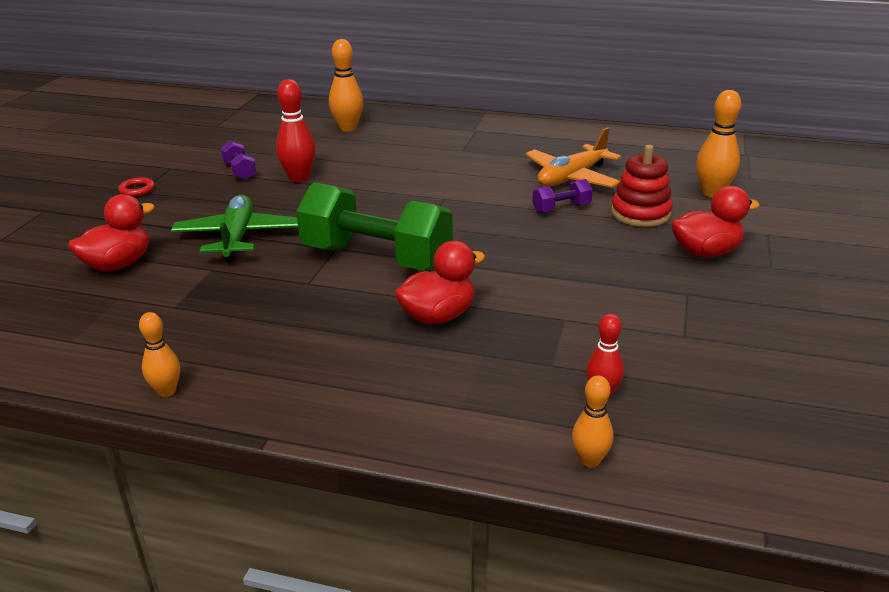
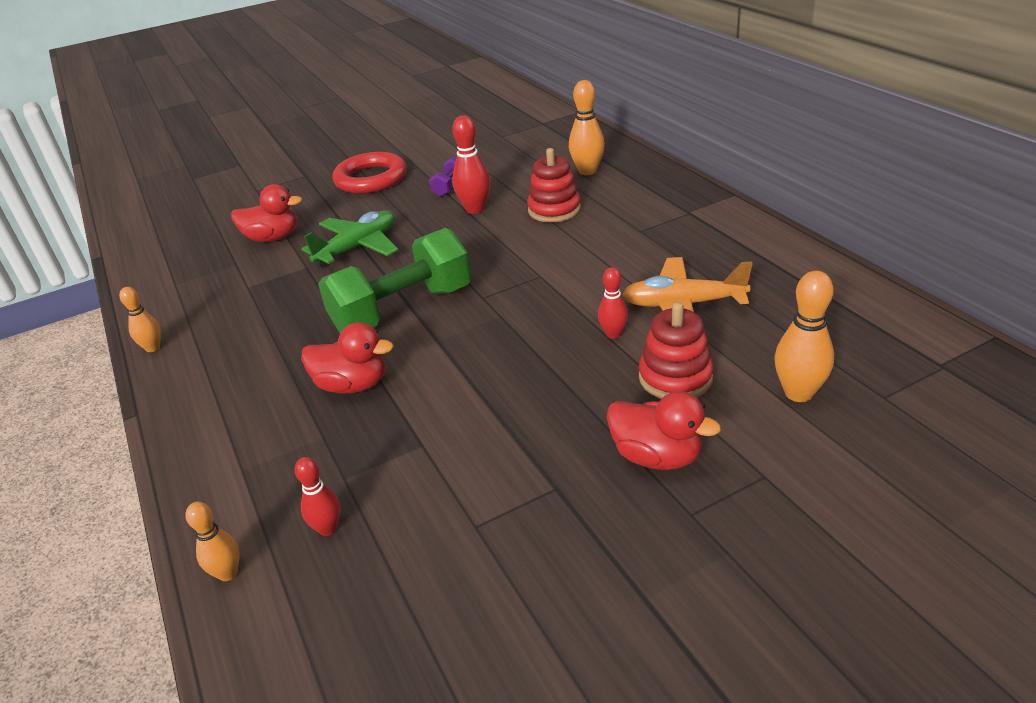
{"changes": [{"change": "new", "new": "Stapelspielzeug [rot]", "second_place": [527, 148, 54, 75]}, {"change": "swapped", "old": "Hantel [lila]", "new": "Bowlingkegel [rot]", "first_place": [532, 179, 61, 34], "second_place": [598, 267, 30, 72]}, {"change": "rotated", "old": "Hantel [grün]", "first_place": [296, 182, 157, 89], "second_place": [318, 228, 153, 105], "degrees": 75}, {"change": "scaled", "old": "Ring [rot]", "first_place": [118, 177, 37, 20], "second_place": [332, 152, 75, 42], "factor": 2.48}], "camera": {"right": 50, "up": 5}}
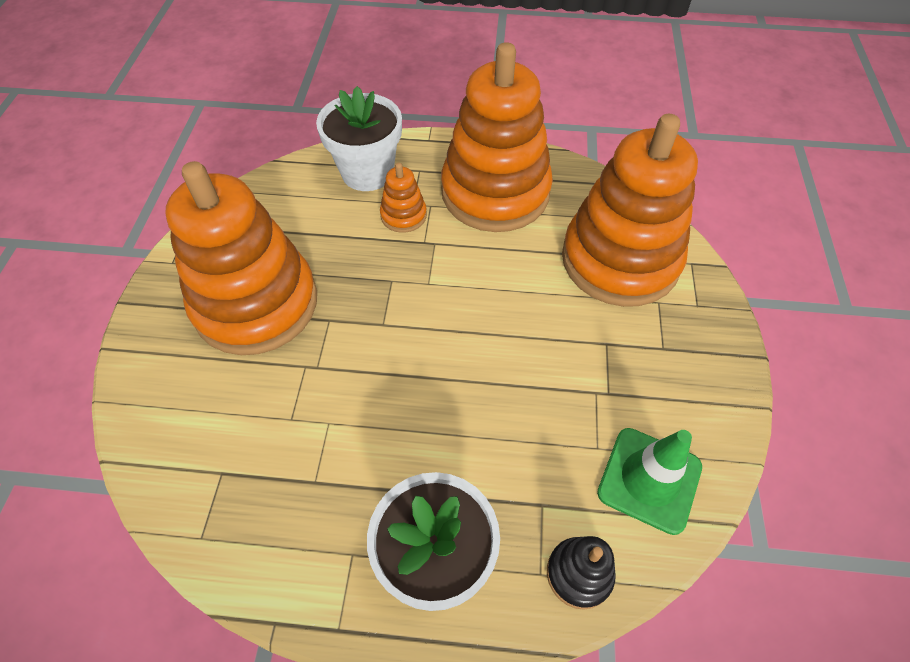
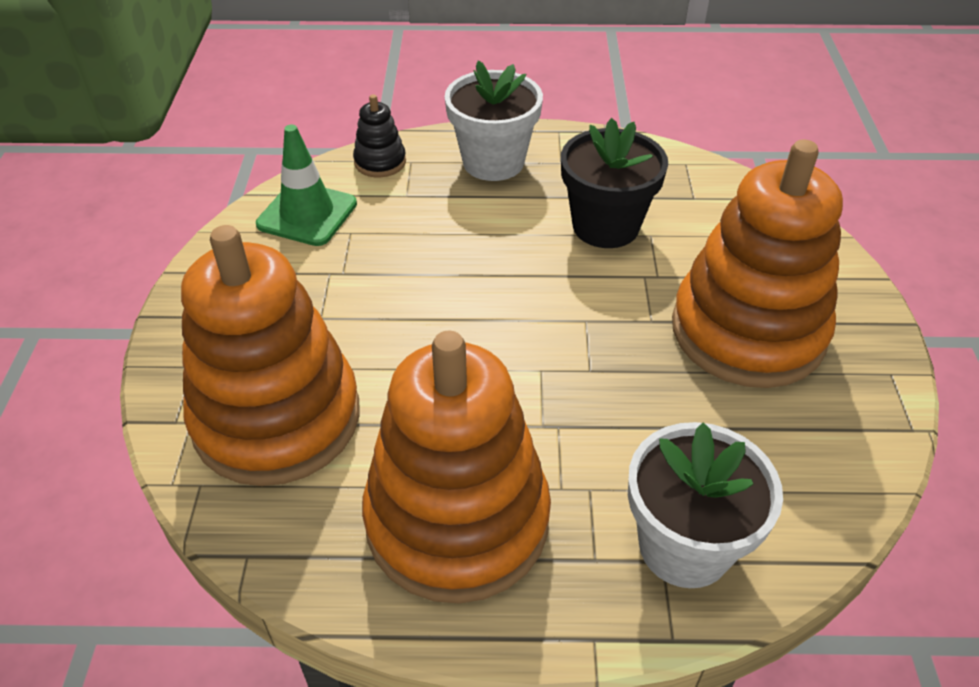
{"changes": [{"change": "gone", "old": "Stapelspielzeug [orange]", "first_place": [380, 162, 47, 71]}, {"change": "new", "new": "Blumentopf [schwarz]", "second_place": [561, 118, 107, 130]}], "camera": {"right": 175, "up": -10}}
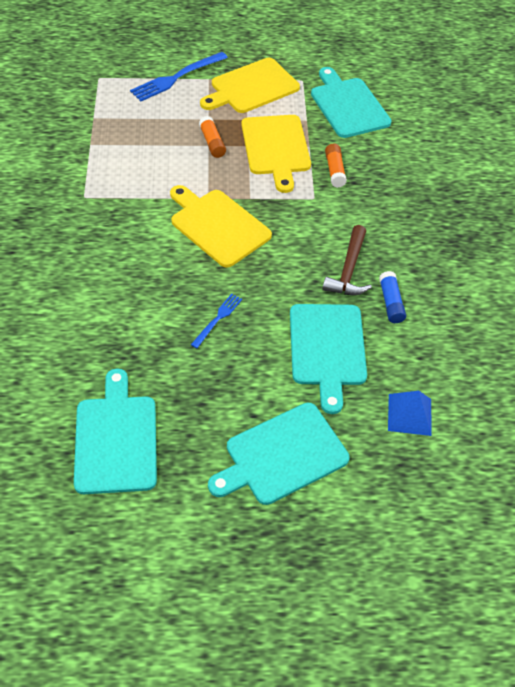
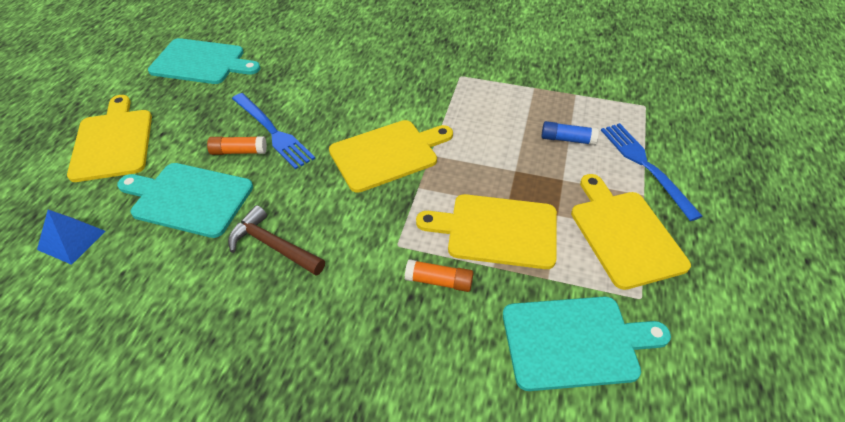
{"changes": [{"change": "shifted", "old": "Klebestift [orange]", "first_place": [199, 116, 27, 42], "second_place": [207, 136, 60, 19]}, {"change": "shifted", "old": "Klebestift [blau]", "first_place": [379, 271, 27, 52], "second_place": [541, 121, 58, 24]}, {"change": "repainted", "old": "Schneidebrett [türkis]", "new": "Schneidebrett [gelb]", "first_place": [208, 402, 142, 103], "second_place": [67, 95, 85, 87]}, {"change": "scaled", "old": "Gabel [blau]", "first_place": [191, 294, 51, 54], "second_place": [232, 93, 83, 76], "factor": 1.81}], "camera": {"right": 110, "up": -5}}
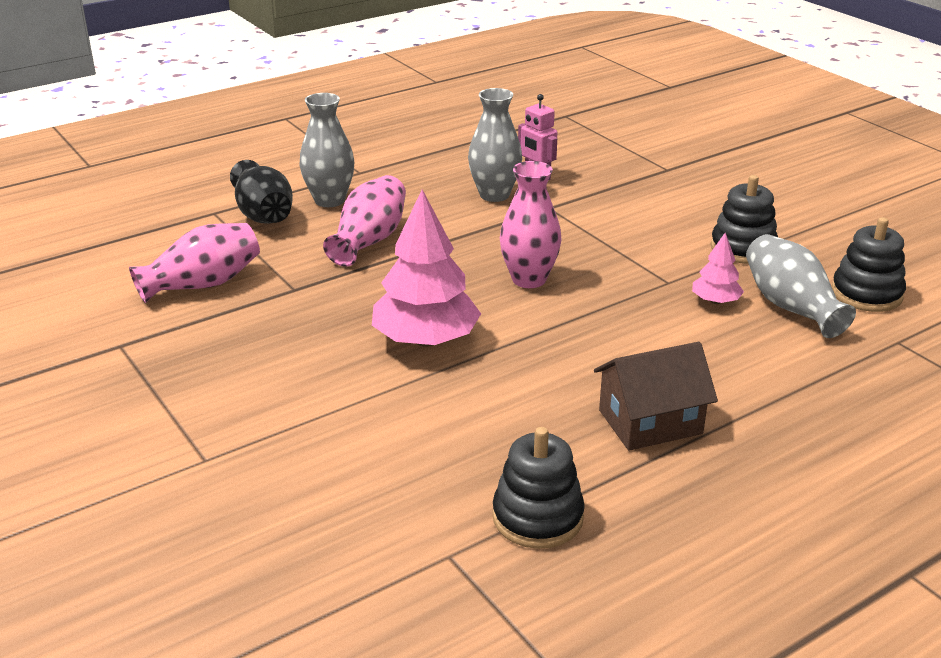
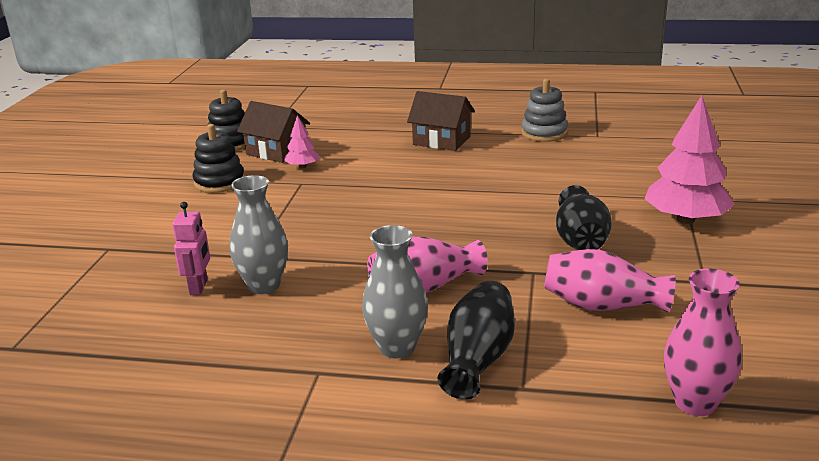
{"changes": [{"change": "new", "new": "Vase [schwarz]", "second_place": [556, 185, 56, 65]}, {"change": "shifted", "old": "Baum [rosa]", "first_place": [372, 190, 109, 157], "second_place": [645, 96, 90, 128]}, {"change": "shifted", "old": "Vase [rosa]", "first_place": [500, 161, 62, 127], "second_place": [664, 269, 78, 147]}, {"change": "swapped", "old": "Vase [grau]", "new": "Haus [braun]", "first_place": [746, 234, 110, 104], "second_place": [237, 101, 73, 62]}, {"change": "repainted", "old": "Stapelspielzeug [schwarz]", "new": "Stapelspielzeug [grau]", "first_place": [493, 427, 92, 122], "second_place": [521, 78, 47, 64]}], "camera": {"right": -135, "up": -5}}
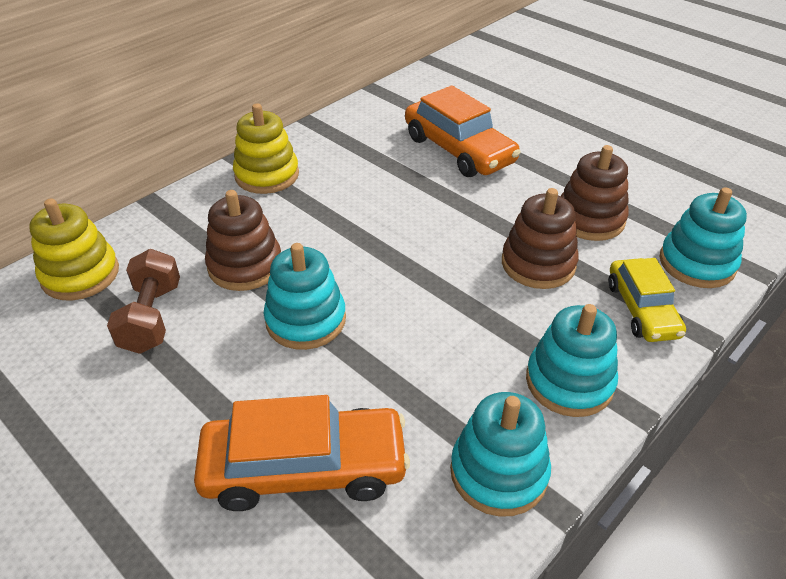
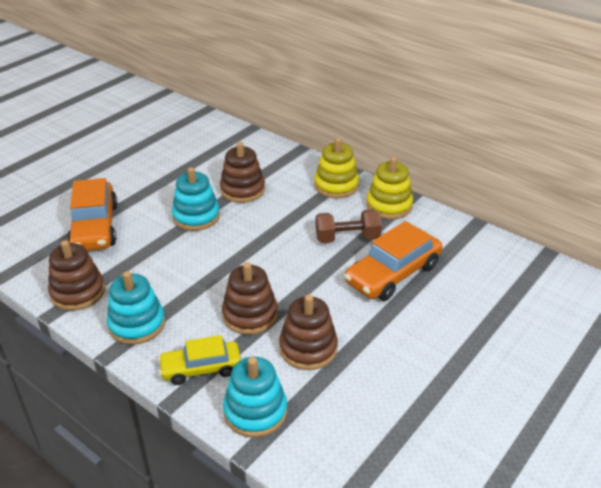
{"changes": [{"change": "shifted", "old": "Stapelspielzeug [gelb]", "first_place": [29, 198, 90, 102], "second_place": [366, 157, 47, 62]}, {"change": "shifted", "old": "Hantel [braun]", "first_place": [107, 249, 73, 105], "second_place": [315, 209, 67, 34]}, {"change": "repainted", "old": "Stapelspielzeug [türkis]", "new": "Stapelspielzeug [braun]", "first_place": [450, 392, 101, 125], "second_place": [48, 240, 57, 71]}], "camera": {"right": 85, "up": -5}}
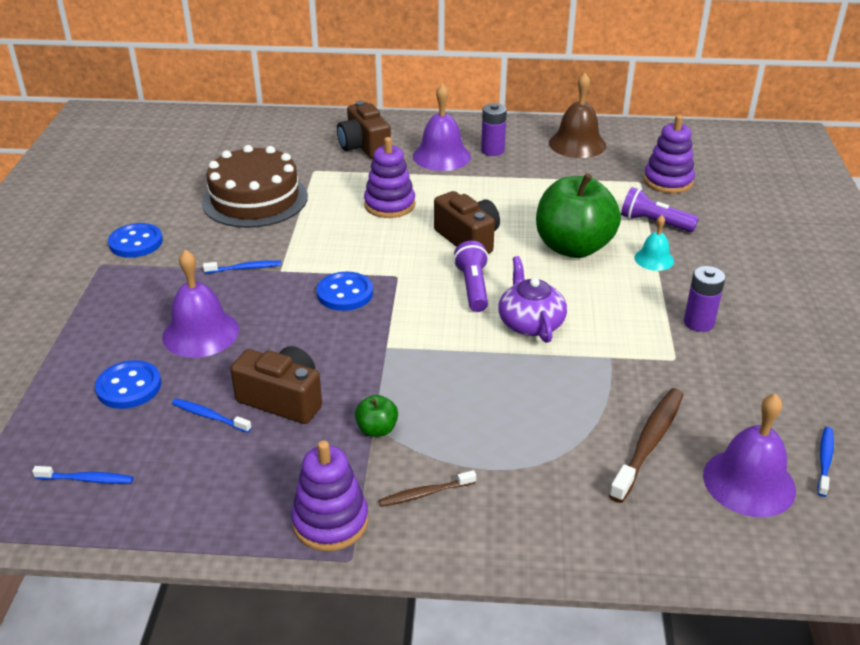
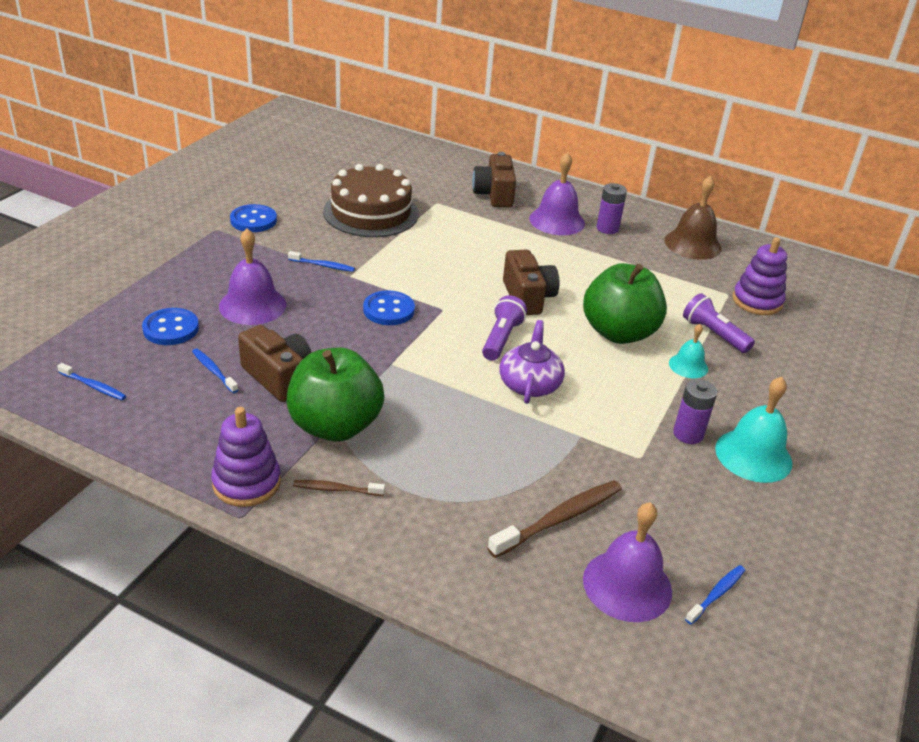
{"changes": [{"change": "gone", "old": "Stapelspielzeug [lila]", "first_place": [364, 137, 51, 81]}, {"change": "new", "new": "Glocke [türkis]", "second_place": [715, 377, 77, 106]}, {"change": "scaled", "old": "Apfel [grün]", "first_place": [355, 395, 43, 42], "second_place": [287, 348, 97, 93], "factor": 2.42}], "camera": {"right": 20, "up": 0}}
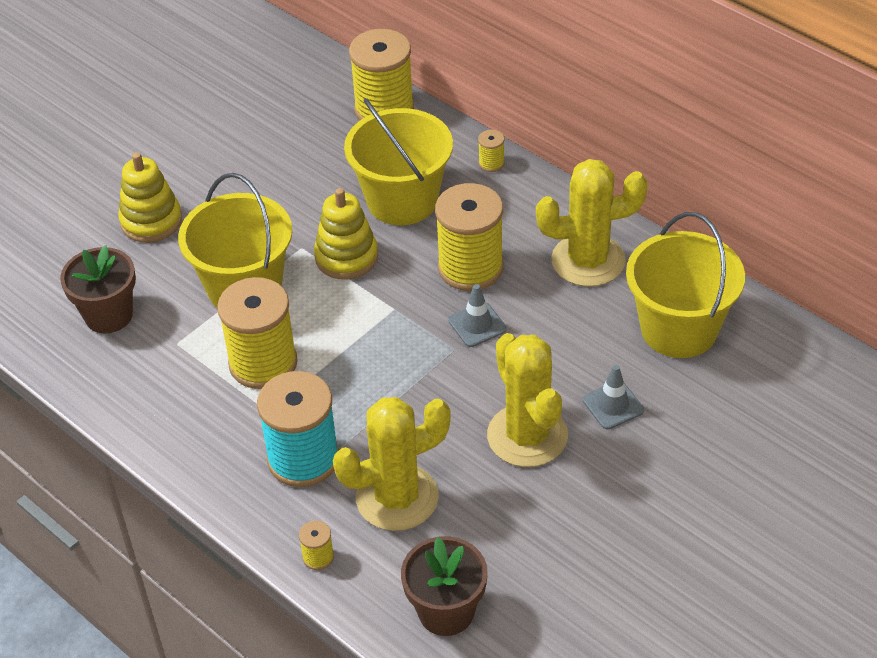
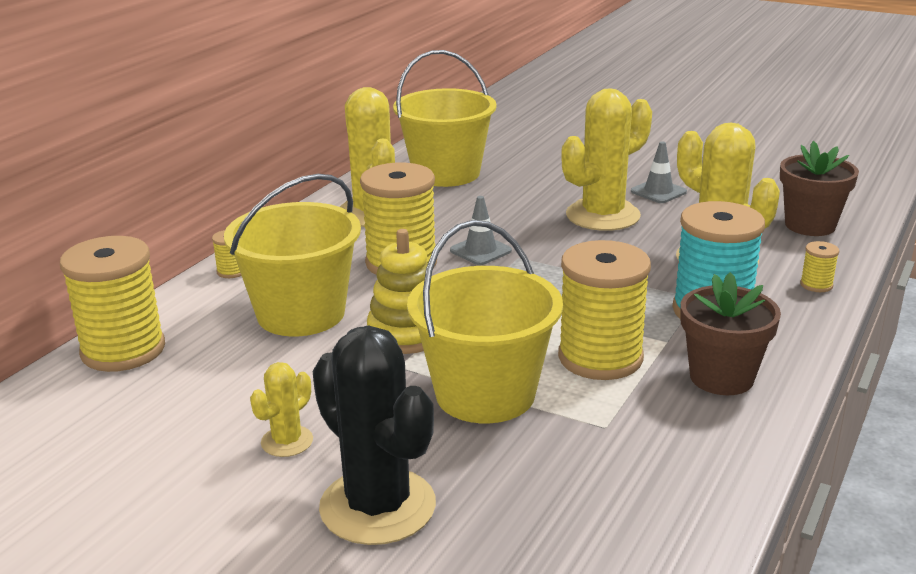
{"changes": [{"change": "new", "new": "Kaktus [gelb]", "second_place": [250, 362, 63, 95]}, {"change": "shifted", "old": "Blumentopf [braun]", "first_place": [60, 245, 76, 88], "second_place": [680, 272, 101, 123]}, {"change": "shifted", "old": "Leitkegel [grau]", "first_place": [583, 365, 61, 64], "second_place": [631, 141, 56, 62]}, {"change": "swapped", "old": "Stapelspielzeug [gelb]", "new": "Kaktus [schwarz]", "first_place": [118, 152, 64, 90], "second_place": [312, 325, 124, 220]}], "camera": {"right": -105, "up": -20}}
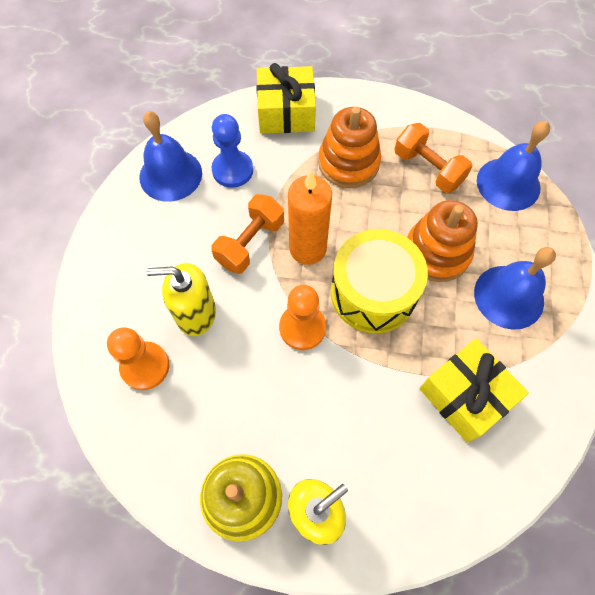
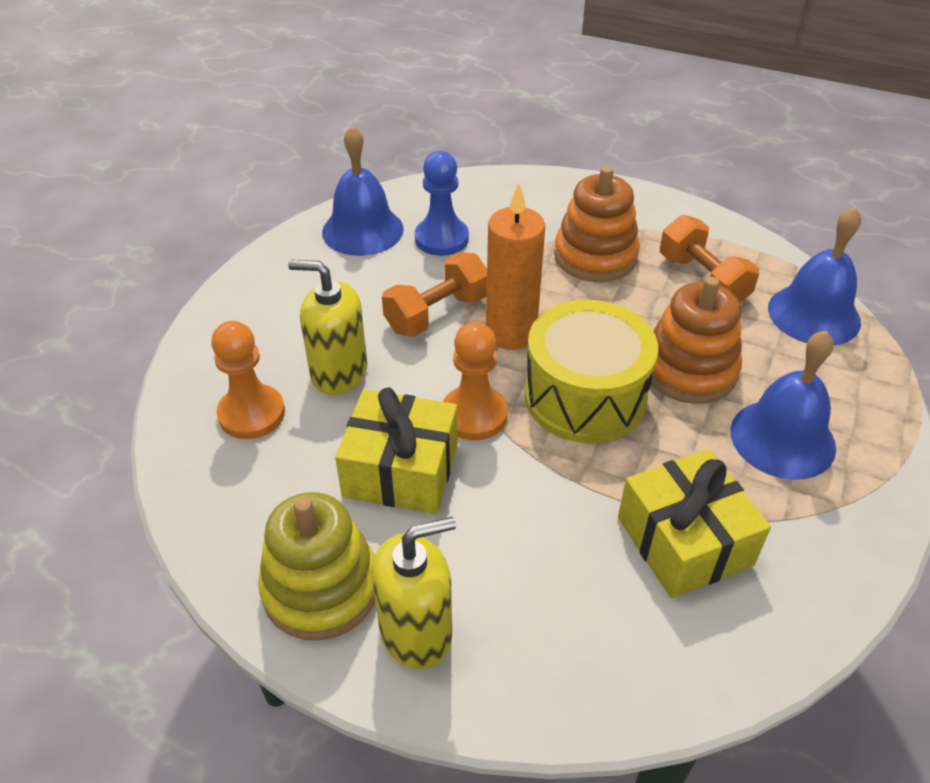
{"changes": [{"change": "shifted", "old": "Geschenk [gelb]", "first_place": [256, 63, 60, 71], "second_place": [335, 387, 123, 127]}], "camera": {"right": 15, "up": -20}}
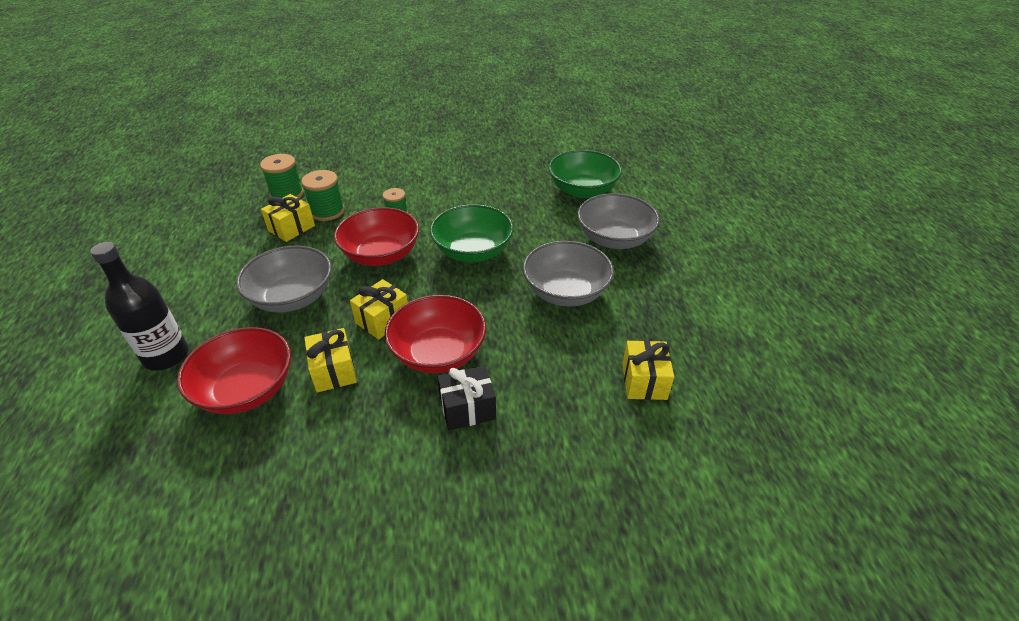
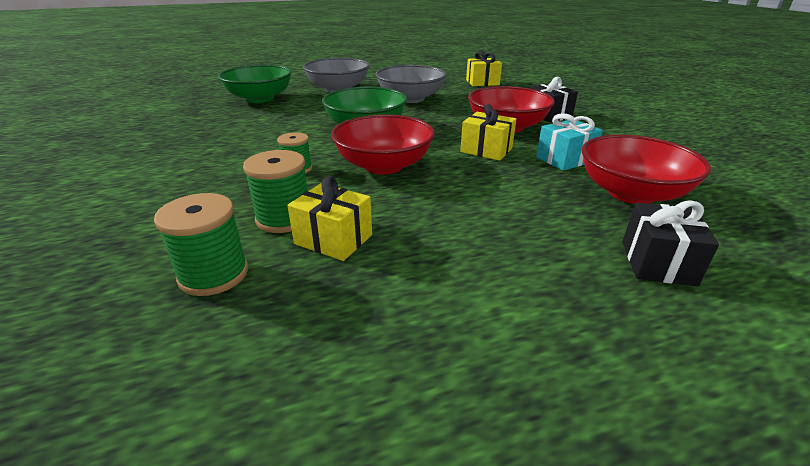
{"changes": [{"change": "gone", "old": "Schüssel [grau]", "first_place": [236, 246, 96, 67]}, {"change": "swapped", "old": "Flasche [schwarz]", "new": "Geschenk [schwarz]", "first_place": [90, 242, 99, 129], "second_place": [623, 200, 96, 86]}, {"change": "repainted", "old": "Geschenk [gelb]", "new": "Geschenk [türkis]", "first_place": [305, 328, 52, 65], "second_place": [536, 113, 67, 58]}], "camera": {"right": -100, "up": -10}}
